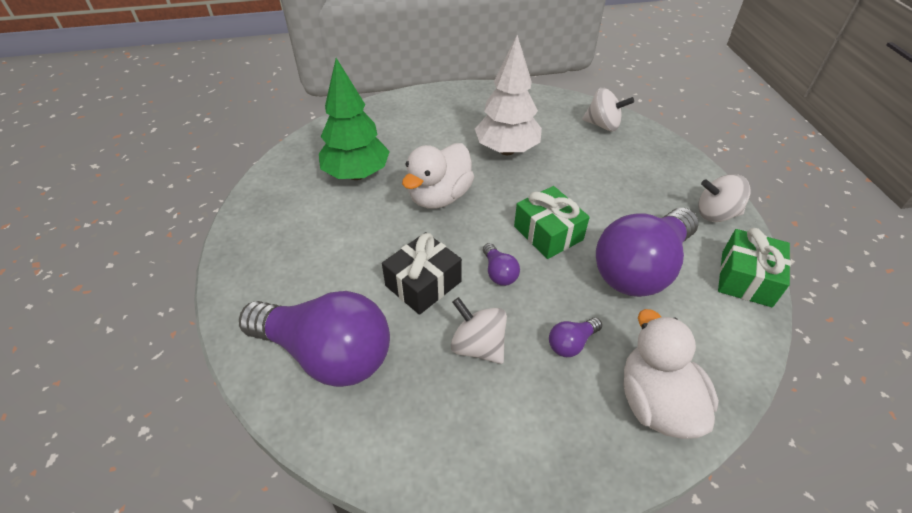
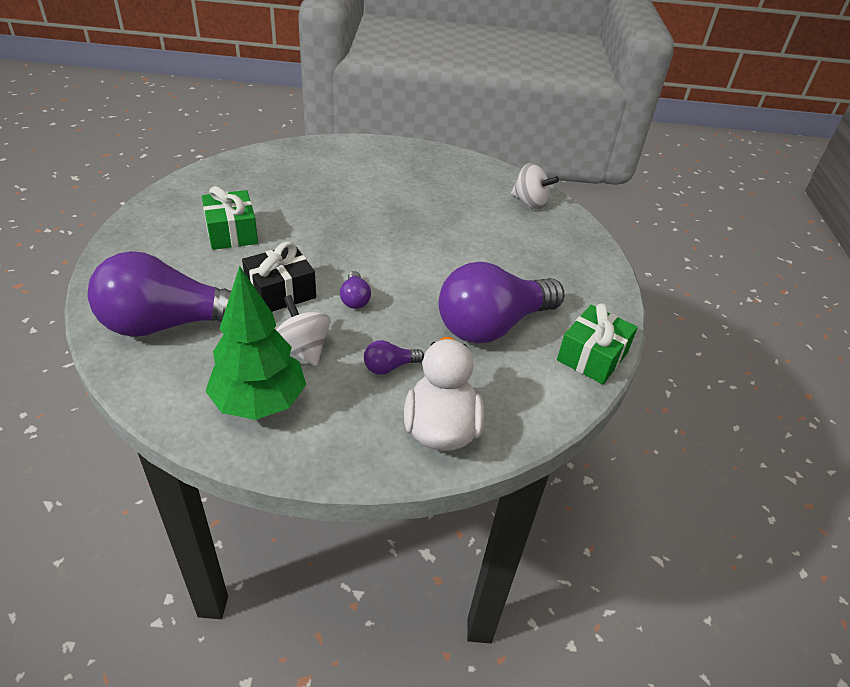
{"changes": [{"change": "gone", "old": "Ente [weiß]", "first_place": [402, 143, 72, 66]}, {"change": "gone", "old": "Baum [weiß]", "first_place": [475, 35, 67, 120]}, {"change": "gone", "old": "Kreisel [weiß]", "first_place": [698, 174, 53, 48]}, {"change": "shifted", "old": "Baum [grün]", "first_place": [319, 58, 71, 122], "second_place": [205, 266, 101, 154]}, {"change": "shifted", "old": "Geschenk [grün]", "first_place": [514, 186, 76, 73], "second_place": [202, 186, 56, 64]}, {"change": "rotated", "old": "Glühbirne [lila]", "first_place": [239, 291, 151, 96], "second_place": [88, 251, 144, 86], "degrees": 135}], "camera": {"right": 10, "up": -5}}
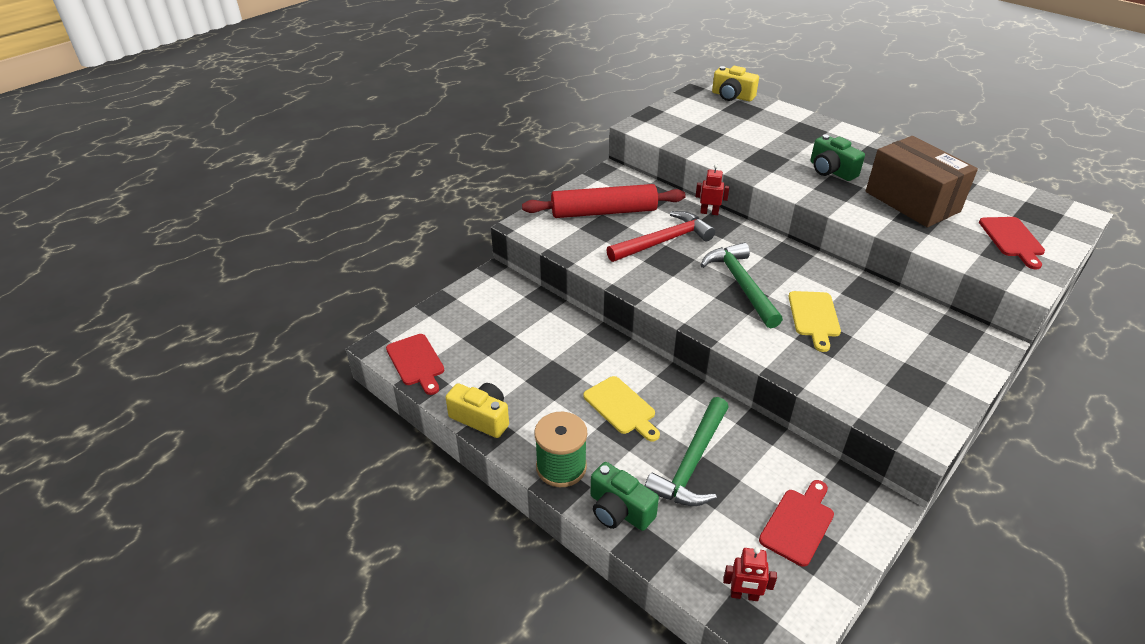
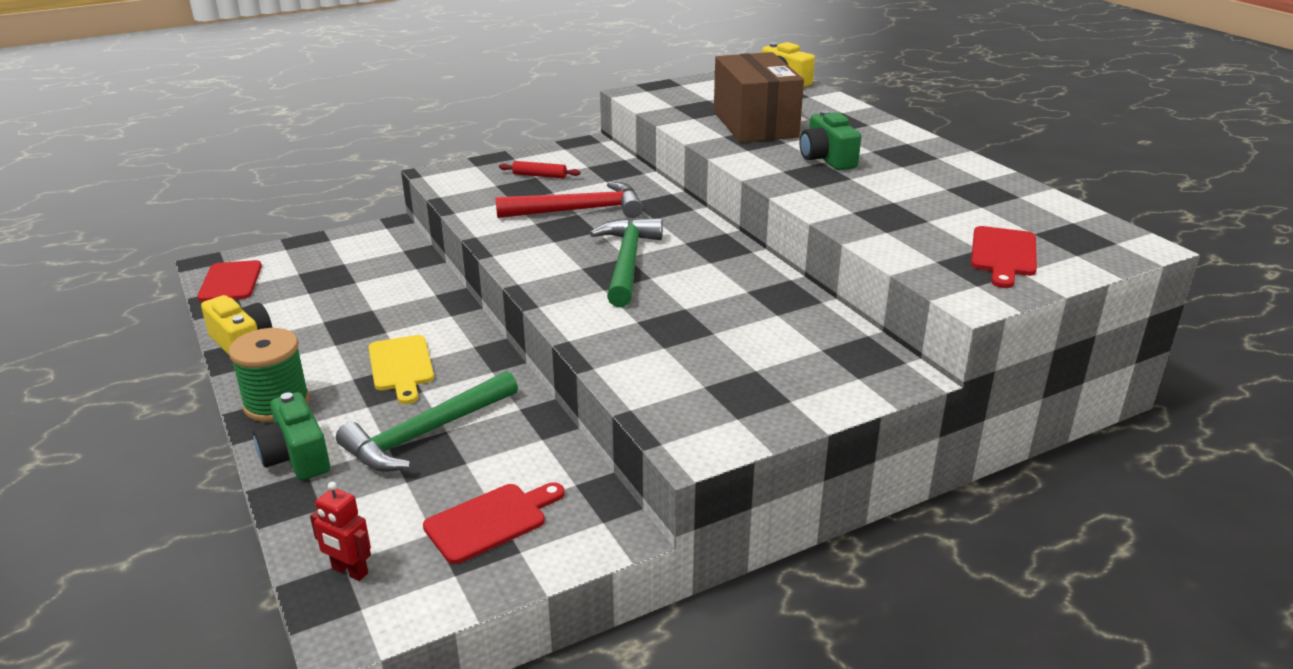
{"changes": [{"change": "gone", "old": "Roboter [rot]", "first_place": [695, 164, 35, 51]}, {"change": "gone", "old": "Schneidebrett [gelb]", "first_place": [789, 291, 52, 61]}, {"change": "shifted", "old": "Schachtel [braun]", "first_place": [866, 136, 112, 91], "second_place": [714, 52, 90, 91]}, {"change": "scaled", "old": "Nudelholz [rot]", "first_place": [522, 184, 164, 34], "second_place": [499, 161, 81, 17], "factor": 0.41}], "camera": {"right": 20, "up": -10}}
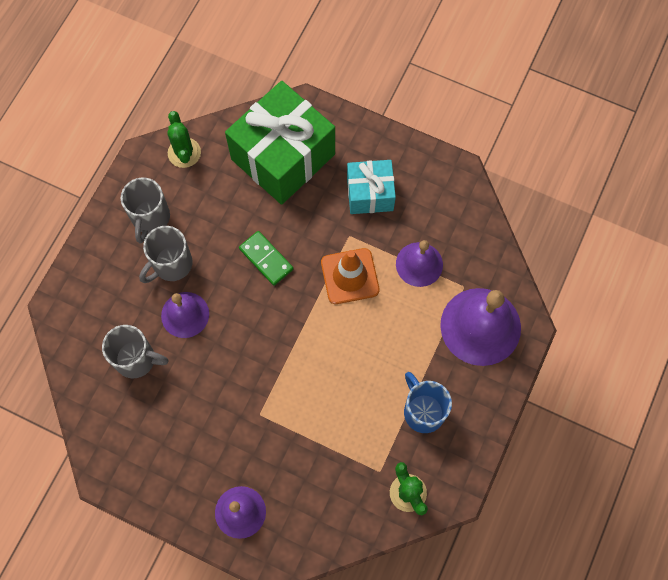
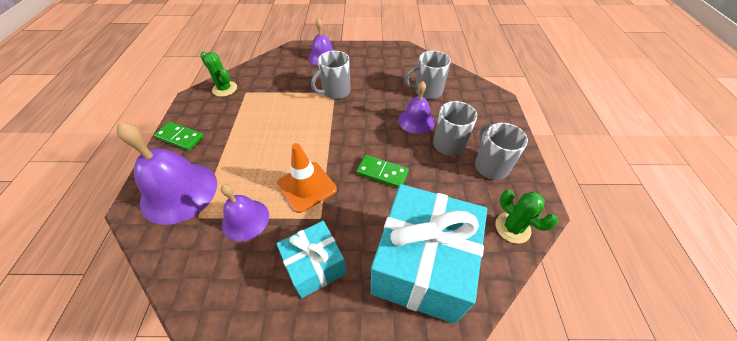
{"changes": [{"change": "gone", "old": "Tasse [blau]", "first_place": [404, 372, 48, 61]}, {"change": "new", "new": "Dominostein [grün]", "second_place": [154, 122, 50, 29]}, {"change": "new", "new": "Tasse [grau]", "second_place": [311, 51, 40, 48]}, {"change": "repainted", "old": "Geschenk [grün]", "new": "Geschenk [türkis]", "first_place": [225, 81, 110, 124], "second_place": [371, 184, 116, 140]}], "camera": {"right": 155, "up": -20}}
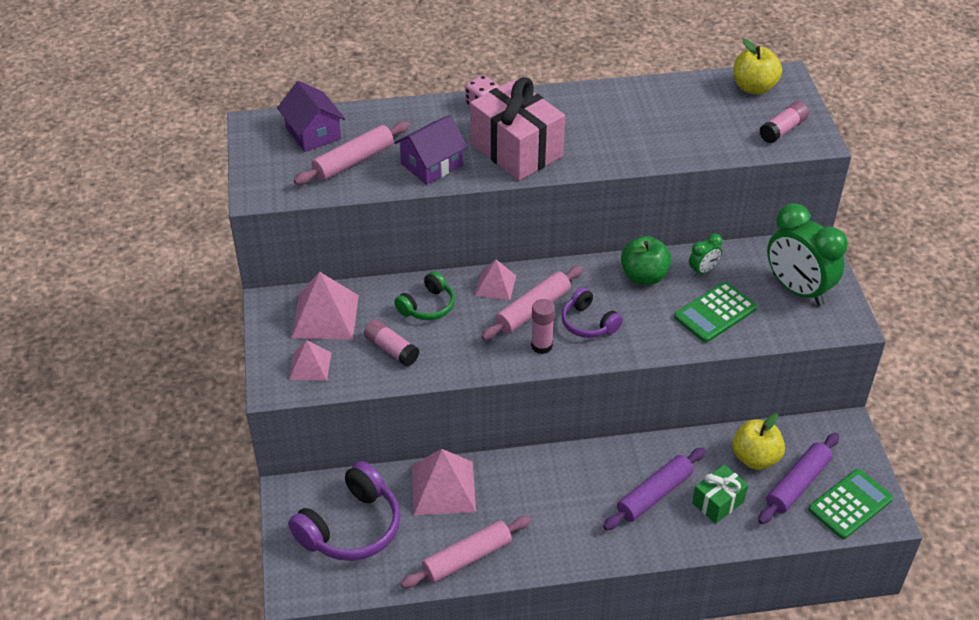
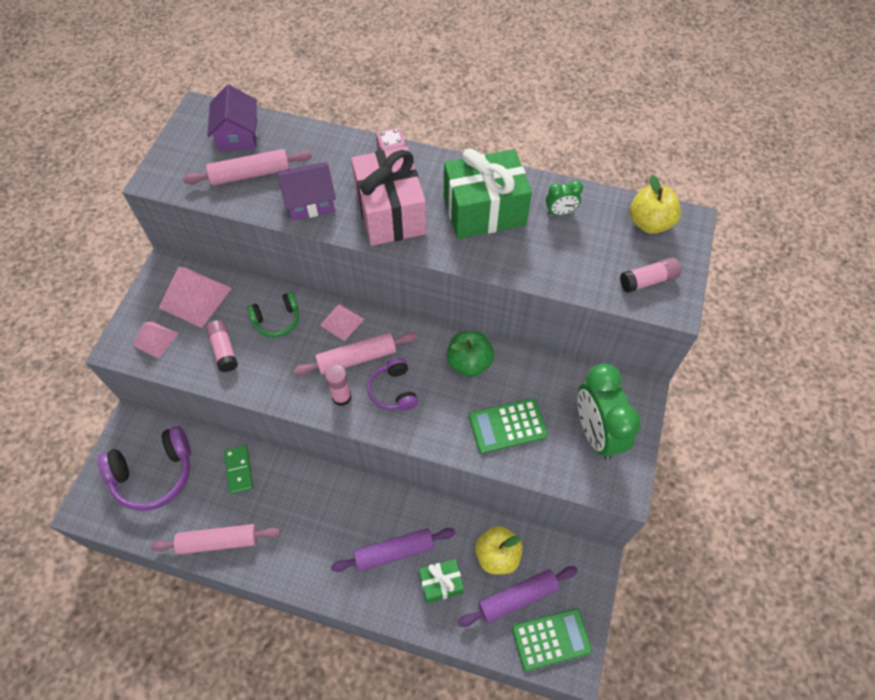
{"changes": [{"change": "new", "new": "Geschenk [grün]", "second_place": [444, 148, 88, 91]}, {"change": "shifted", "old": "Wecker [grün]", "first_place": [689, 234, 34, 43], "second_place": [546, 180, 37, 35]}, {"change": "swapped", "old": "Pyramide [rosa]", "new": "Dominostein [grün]", "first_place": [412, 449, 64, 66], "second_place": [224, 445, 29, 49]}], "camera": {"right": 25, "up": 15}}
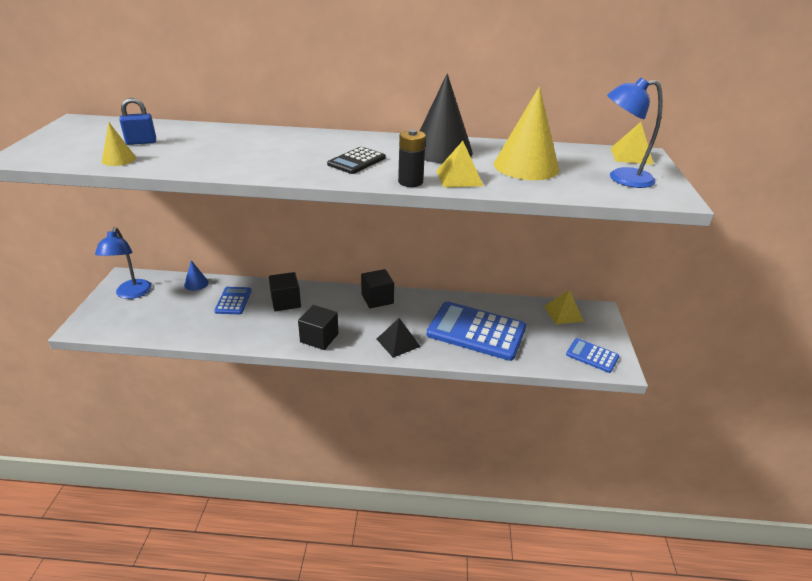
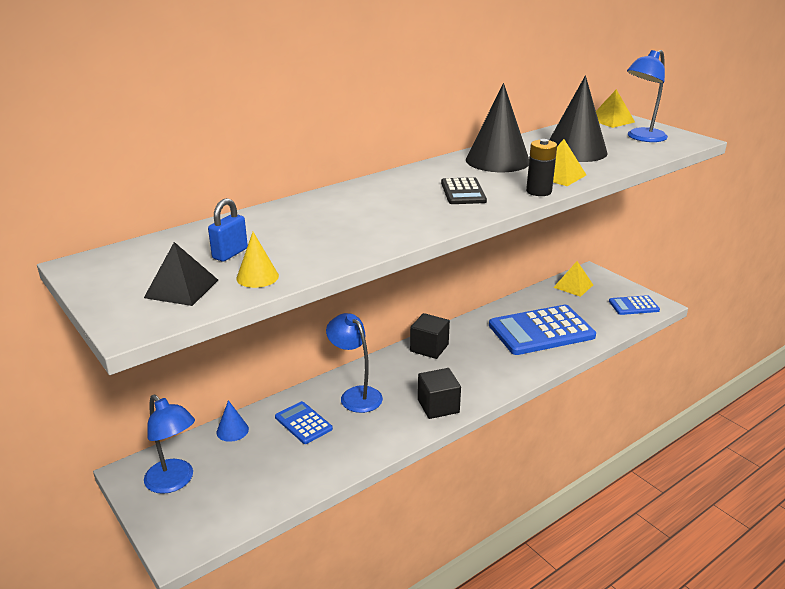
{"changes": [{"change": "shifted", "old": "Pyramide [schwarz]", "first_place": [377, 318, 44, 40], "second_place": [144, 242, 74, 64]}, {"change": "swapped", "old": "Kubus [schwarz]", "new": "Lampe [blau]", "first_place": [269, 272, 32, 39], "second_place": [326, 313, 57, 100]}, {"change": "repainted", "old": "Kegel [gelb]", "new": "Kegel [schwarz]", "first_place": [494, 86, 65, 94], "second_place": [549, 76, 58, 86]}], "camera": {"right": -40, "up": -5}}
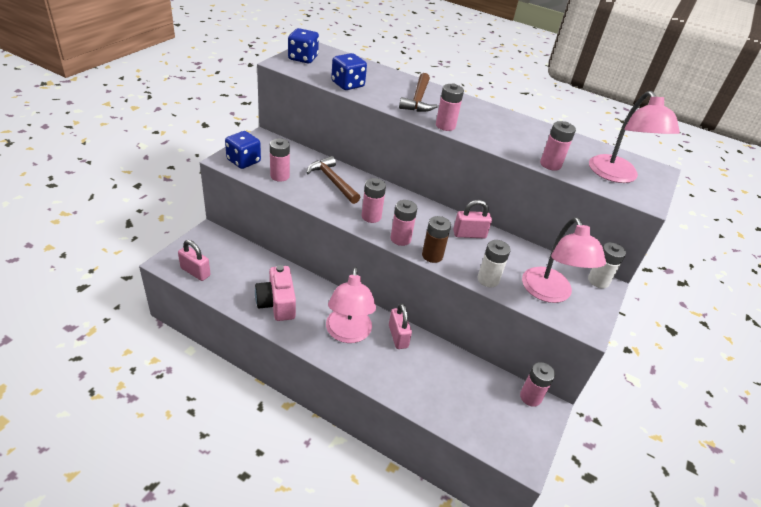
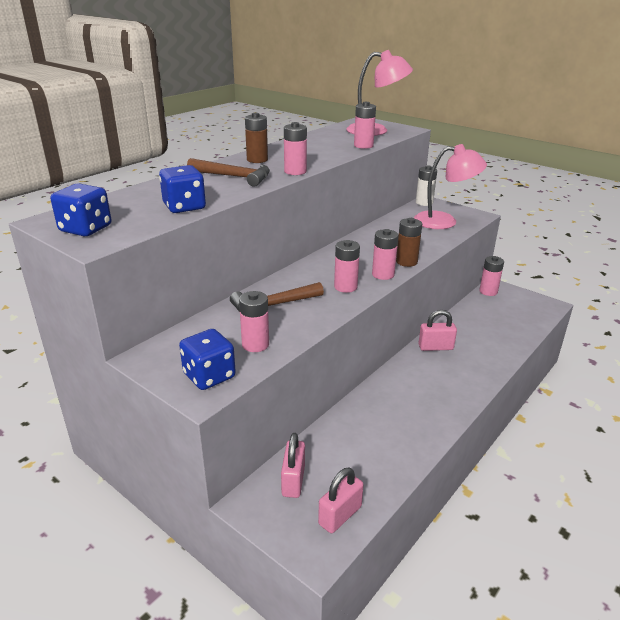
{"changes": [{"change": "gone", "old": "Kamera [rosa]", "first_place": [255, 265, 41, 56]}, {"change": "gone", "old": "Lampe [rosa]", "first_place": [326, 267, 50, 76]}, {"change": "gone", "old": "Batterie [weiß]", "first_place": [478, 240, 33, 47]}, {"change": "new", "new": "Batterie [braun]", "second_place": [245, 113, 23, 50]}, {"change": "shifted", "old": "Vorhängeschloss [rosa]", "first_place": [453, 200, 39, 38], "second_place": [281, 433, 24, 65]}], "camera": {"right": -75, "up": -10}}
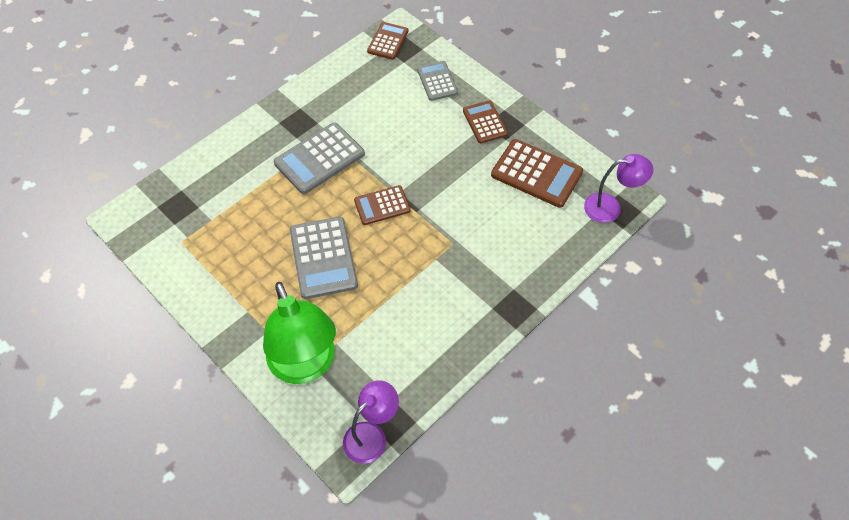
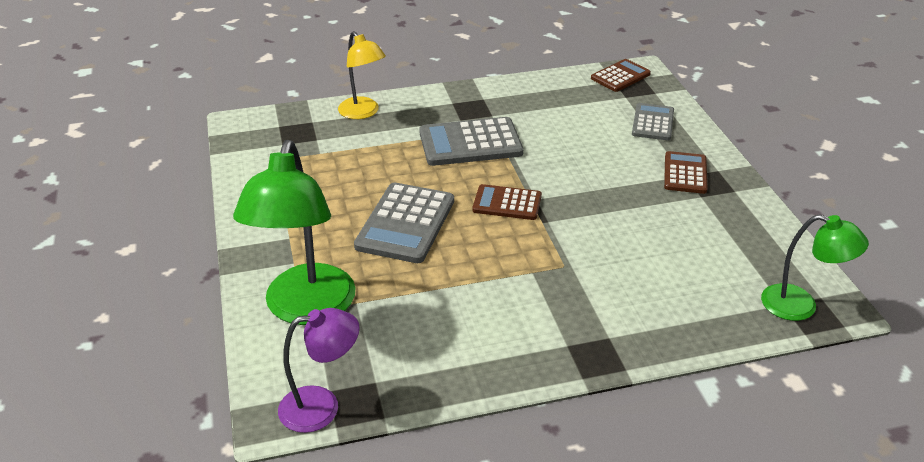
{"changes": [{"change": "gone", "old": "Taschenrechner [braun]", "first_place": [491, 139, 92, 69]}, {"change": "new", "new": "Lampe [gelb]", "second_place": [338, 31, 48, 88]}, {"change": "repainted", "old": "Lampe [lila]", "new": "Lampe [grün]", "first_place": [584, 154, 69, 69], "second_place": [761, 214, 108, 107]}], "camera": {"right": 30, "up": -20}}
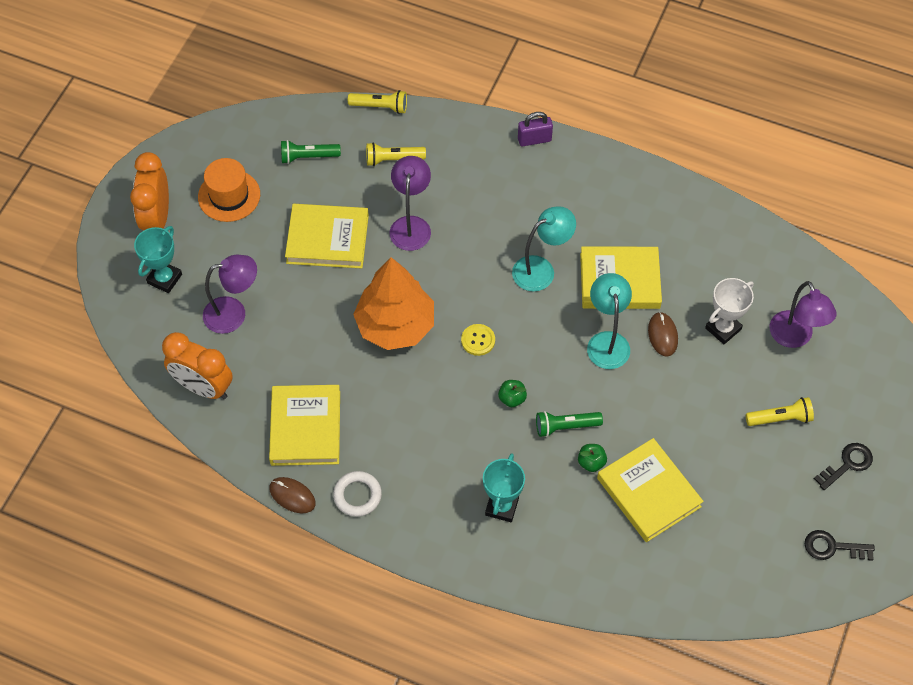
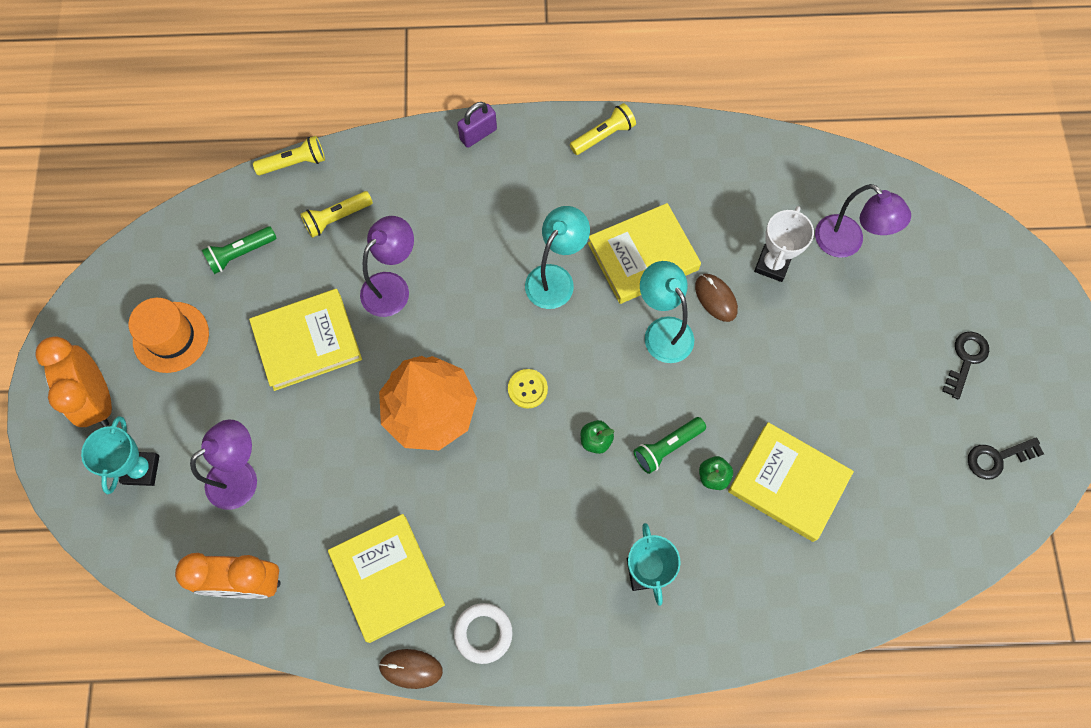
{"changes": [{"change": "shifted", "old": "Taschenlampe [gelb]", "first_place": [746, 397, 68, 29], "second_place": [570, 103, 66, 52]}, {"change": "rotated", "old": "Lampe [lila]", "first_place": [390, 156, 41, 95], "second_place": [360, 216, 54, 101], "degrees": 60}], "camera": {"right": -25, "up": 10}}
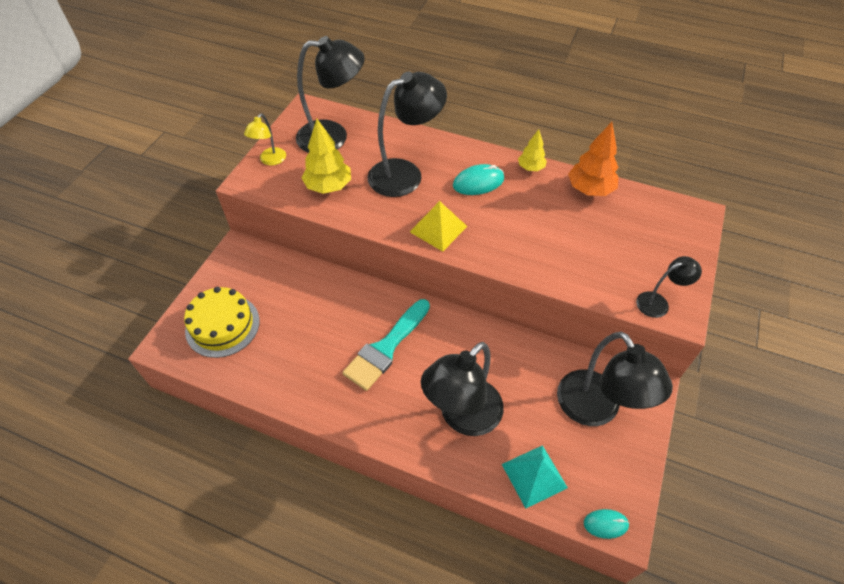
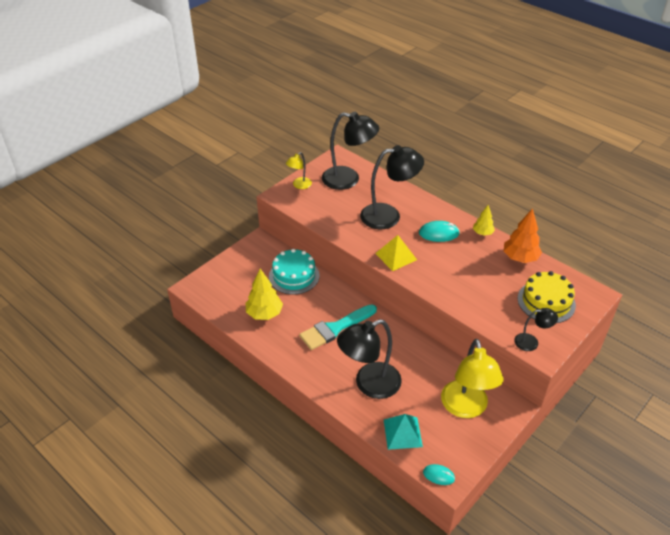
{"changes": [{"change": "new", "new": "Kuchen [türkis]", "second_place": [269, 249, 51, 46]}, {"change": "shifted", "old": "Kuchen [gelb]", "first_place": [184, 287, 76, 71], "second_place": [518, 271, 58, 52]}, {"change": "shifted", "old": "Baum [gelb]", "first_place": [301, 119, 50, 75], "second_place": [246, 269, 37, 51]}, {"change": "repainted", "old": "Lampe [schwarz]", "new": "Lampe [gelb]", "first_place": [557, 332, 116, 94], "second_place": [441, 339, 63, 79]}], "camera": {"right": 20, "up": -10}}
